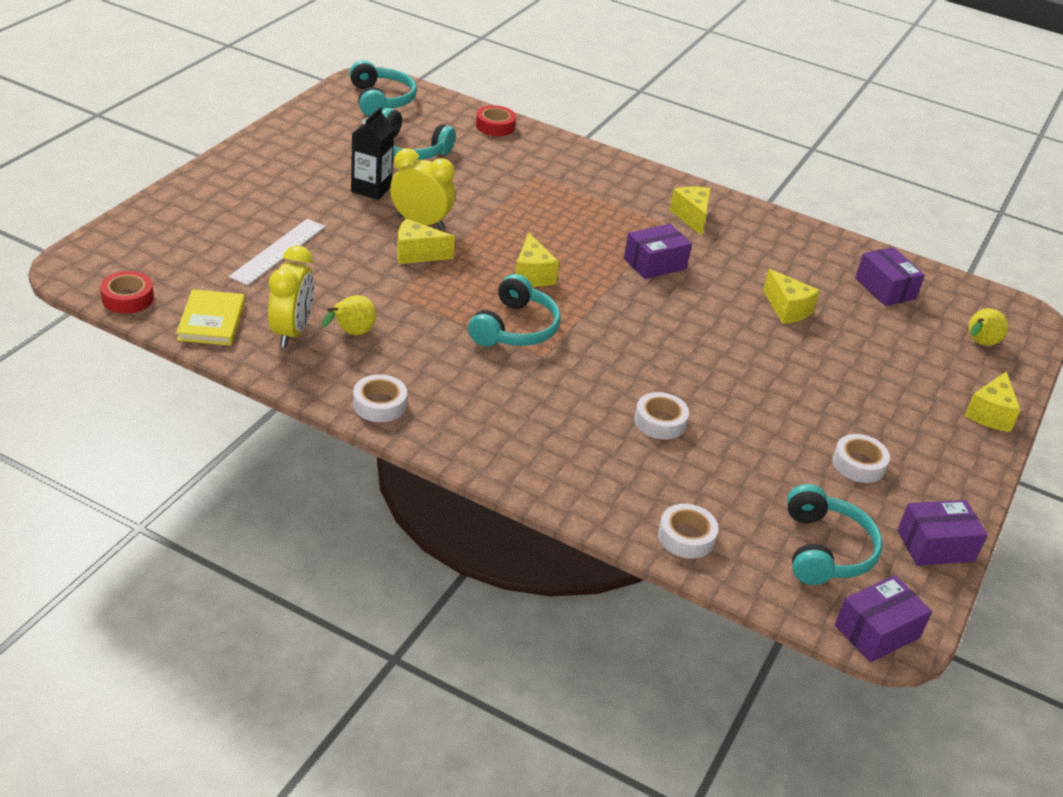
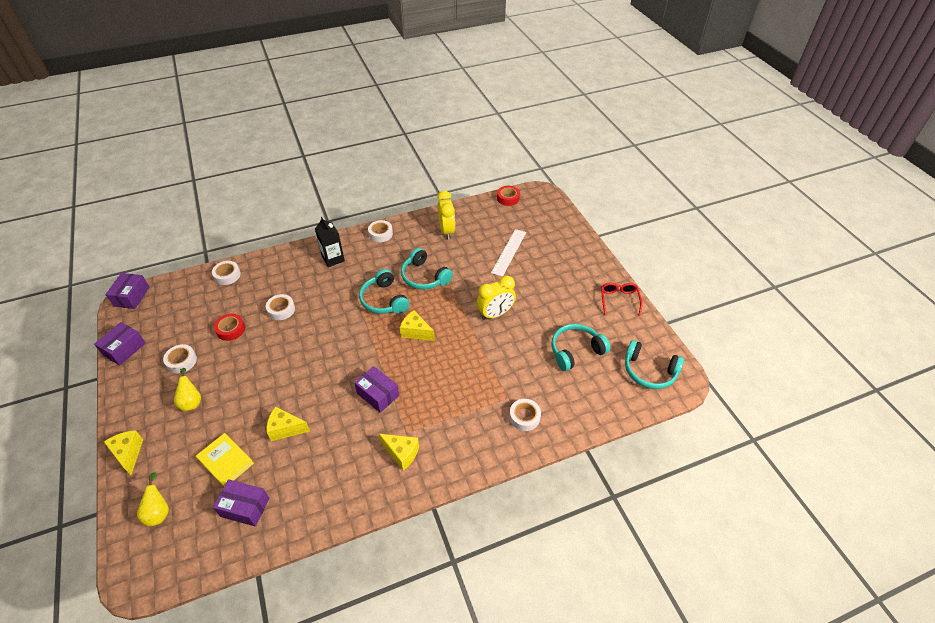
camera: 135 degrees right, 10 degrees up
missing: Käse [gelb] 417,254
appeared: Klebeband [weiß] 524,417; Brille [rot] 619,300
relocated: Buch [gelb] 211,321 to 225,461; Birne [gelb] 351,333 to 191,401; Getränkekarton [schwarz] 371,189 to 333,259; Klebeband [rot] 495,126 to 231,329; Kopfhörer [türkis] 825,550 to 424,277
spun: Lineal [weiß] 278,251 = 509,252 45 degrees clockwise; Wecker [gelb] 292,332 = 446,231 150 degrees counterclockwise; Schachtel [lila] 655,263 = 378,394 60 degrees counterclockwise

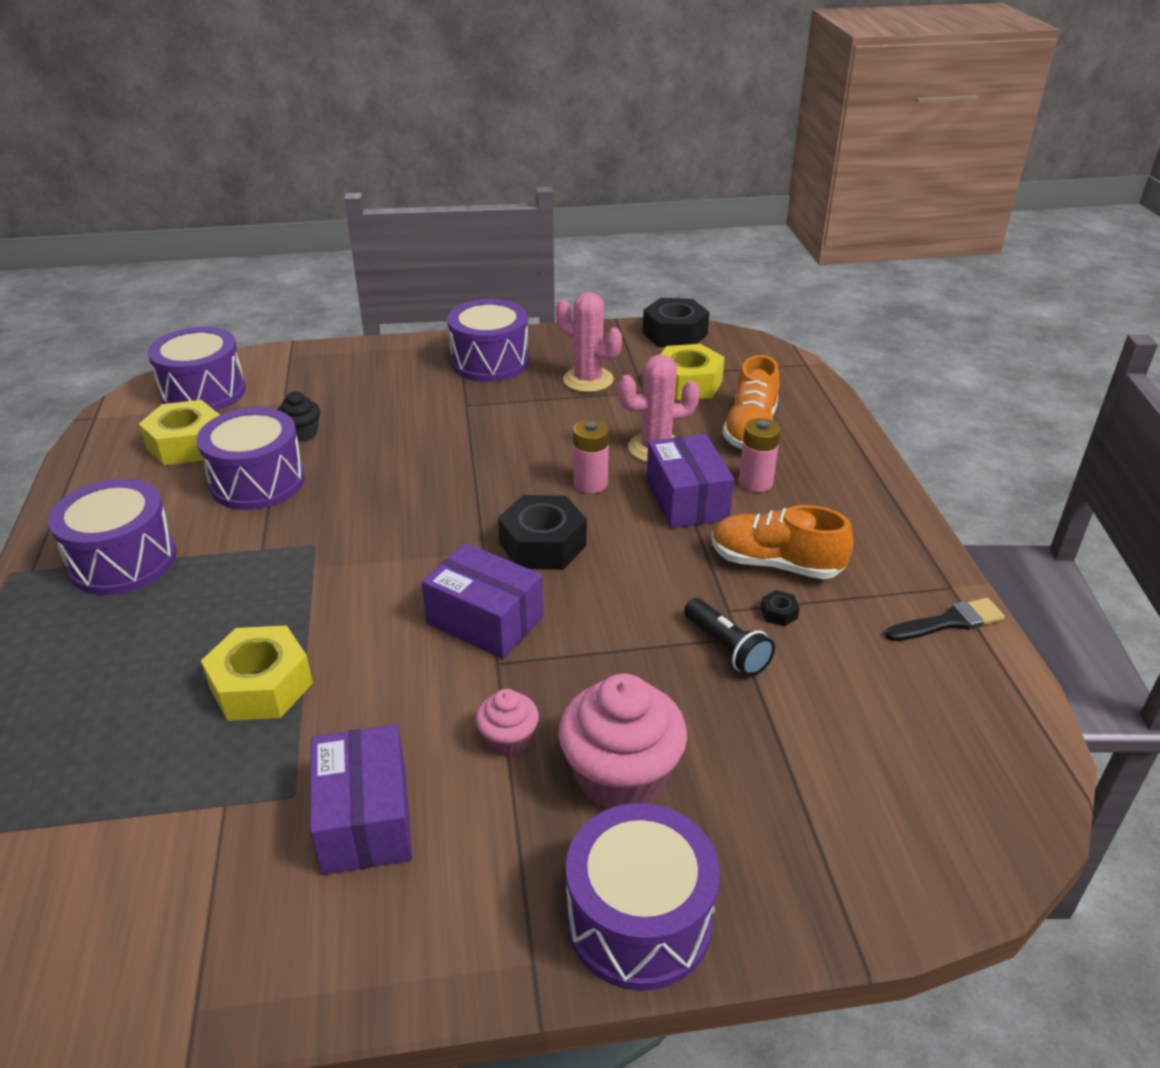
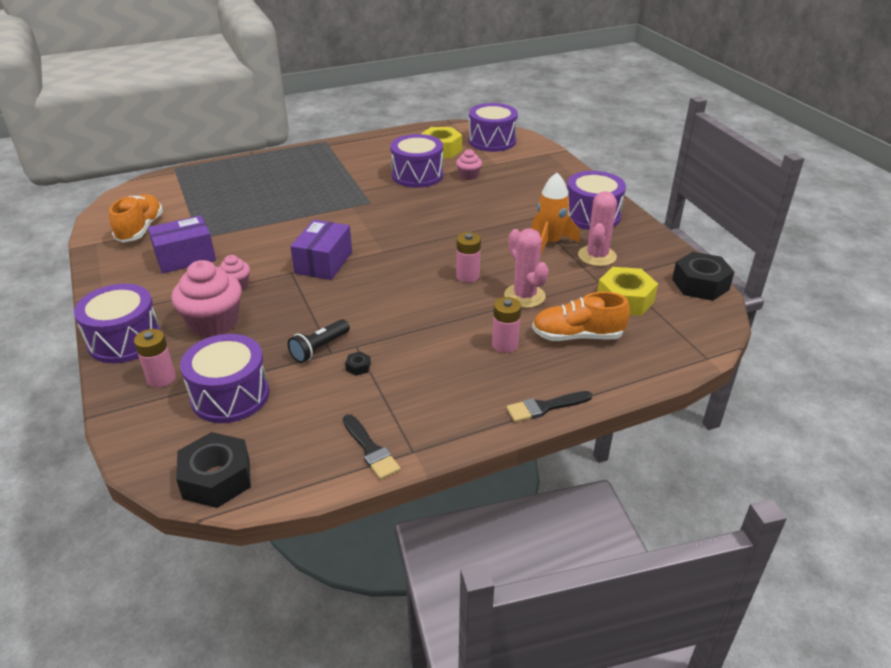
camera: 75 degrees right, 0 degrees up
missing: Sechskantmutter [gelb] 261,685; Schachtel [lila] 686,500
appeared: Batterie [rosa] 161,378; Pinsel [schwarz] 545,407; Rakete [orange] 550,243
relocated: Trommel [lila] 123,561 to 230,395; Sechskantmutter [schwarz] 543,545 to 216,478; Schuh [orange] 775,564 to 140,229
colour: Muffin [schwarz] 302,433 to Muffin [rosa] 468,176

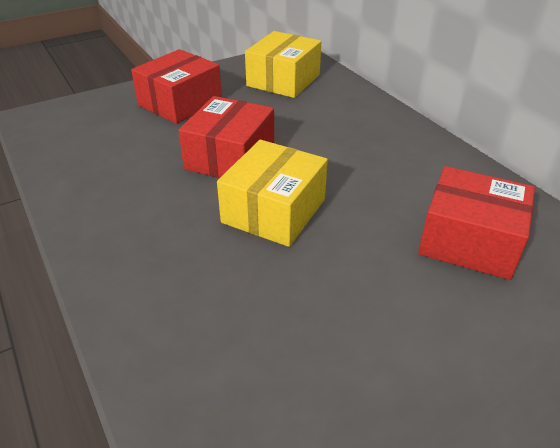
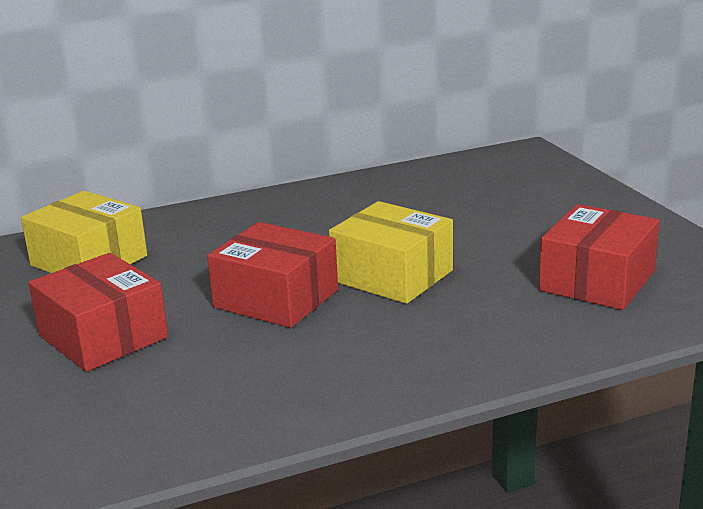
camera: 80 degrees left, 15 degrees down
relocated: Schachtel [rot] 469,241 to 597,281

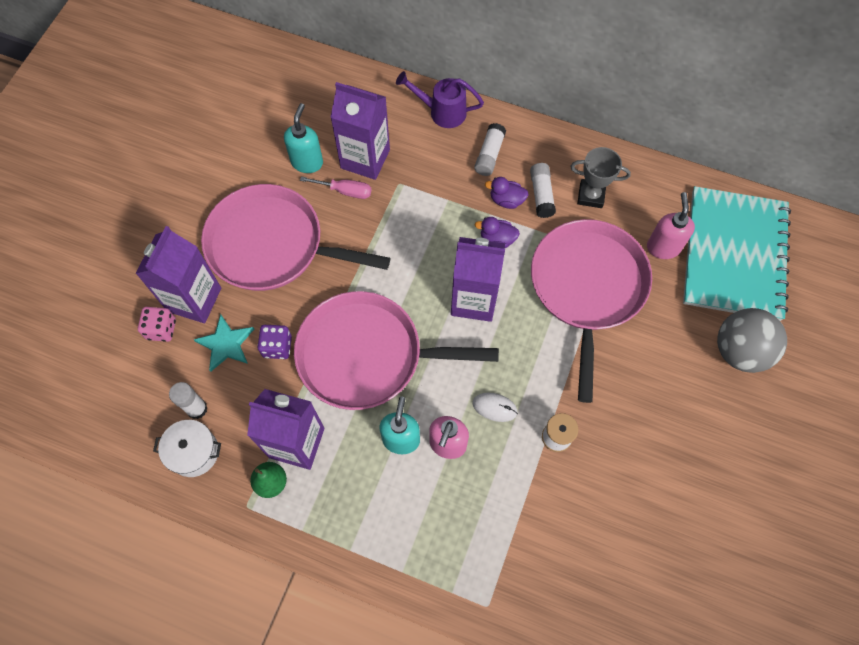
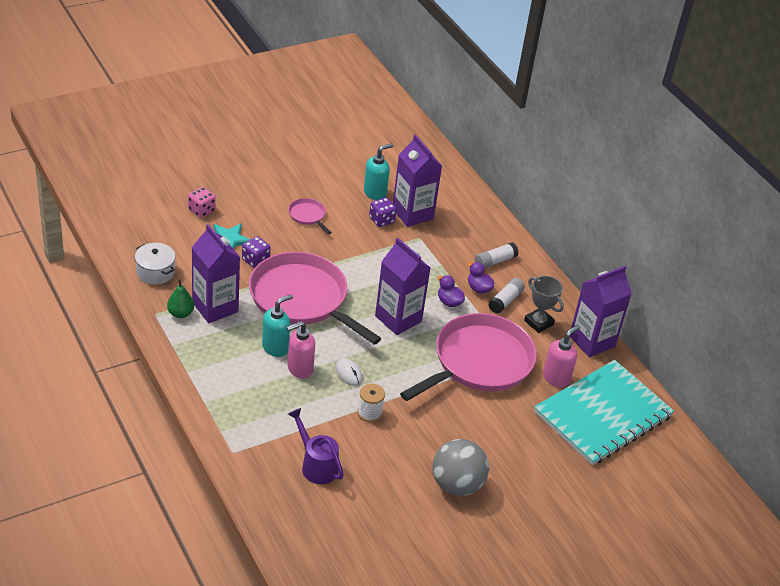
camera: 35 degrees right, 25 degrees down
missing: Klebestift [weiß] 197,409
relocated: Getränkekarton [lila] 194,299 to 592,341; Gießkanne [lila] 442,112 to 316,465; Ball [grau] 739,351 to 457,485
exchanged: Schraubenzieher [rosa] 345,191 to Spielwürfel [lila] 381,220
size: Pfanne [rosa] 272,245 = 308,215 x0.41

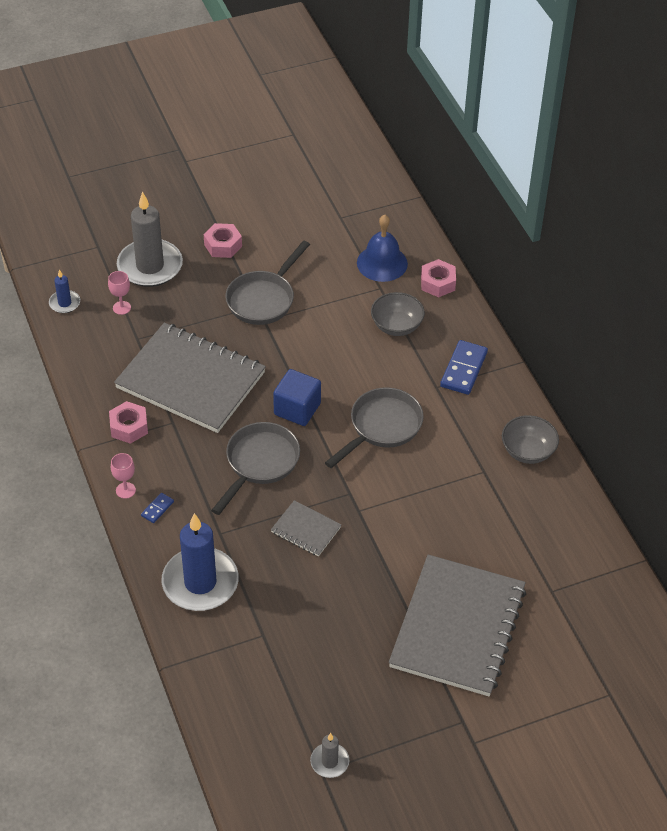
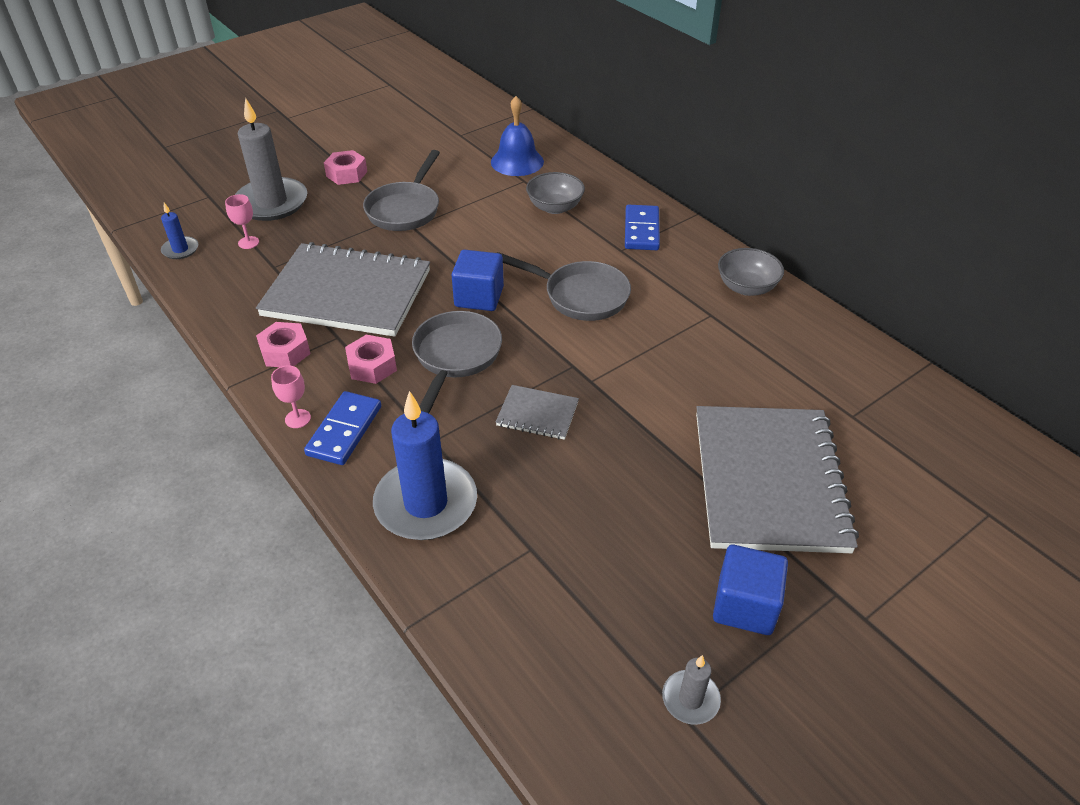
camera: 15 degrees left, 5 degrees down
appeared: Kubus [blau] 745,605
relocated: Sechskantmutter [rosa] 438,283 to 372,366
spun: Pfanne [grau] 382,427 = 580,296 90 degrees clockwise
size: Dominostein [blau] 157,509 = 344,430 x2.00

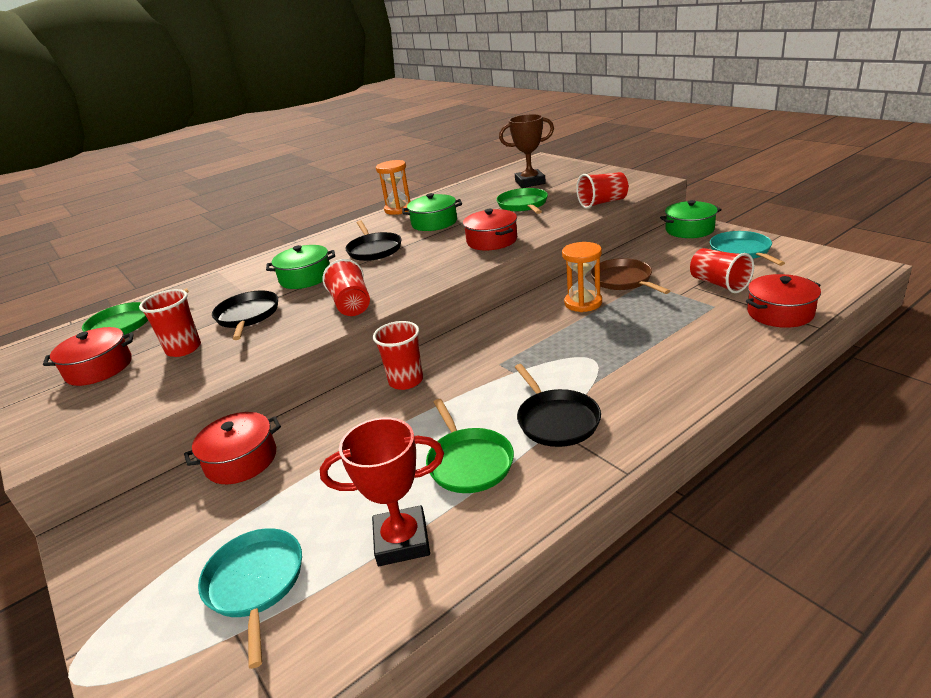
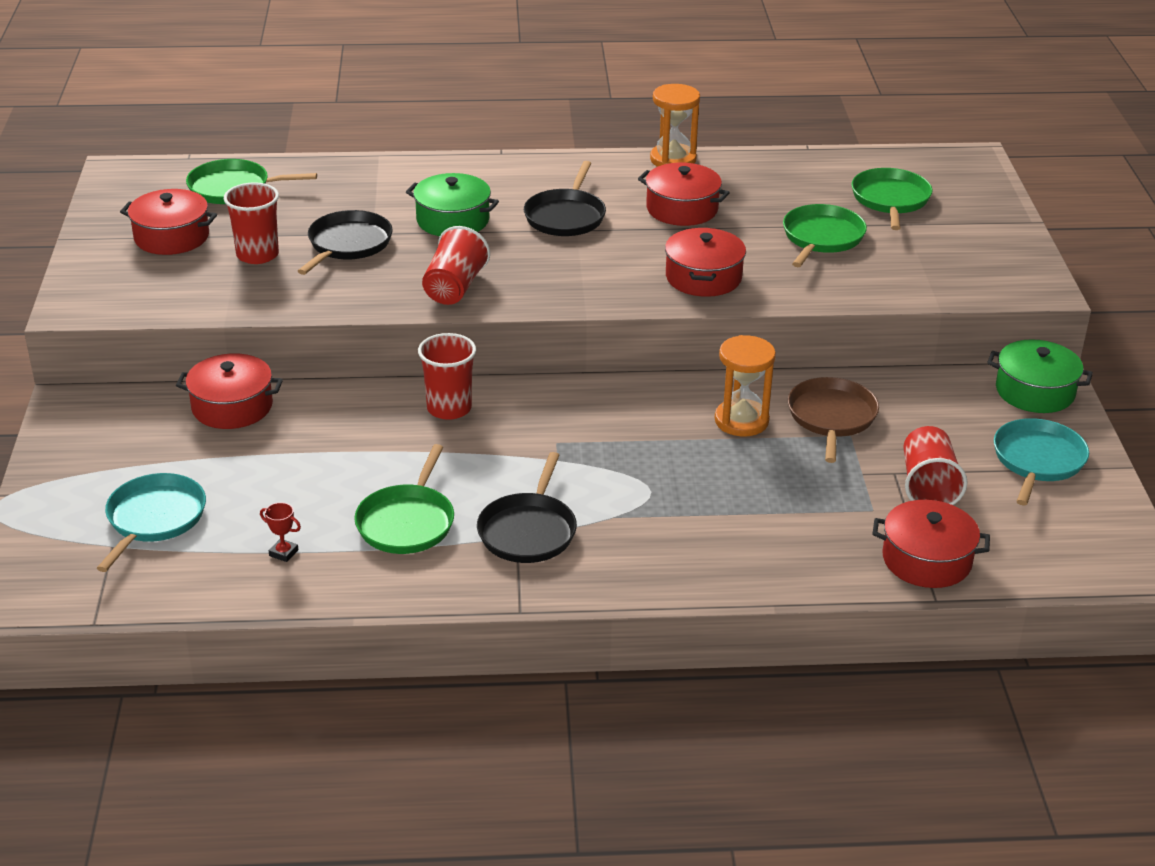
camera: 30 degrees right, 5 degrees up
missing: Becher [rot] 602,203
exchanged: Pokal [braun] 530,182 to Pfanne [grün] 890,200
colour: Kochtopf [grün] 434,223 to Kochtopf [rot] 682,209
size: Pokal [rot] 402,541 = 283,553 x0.40

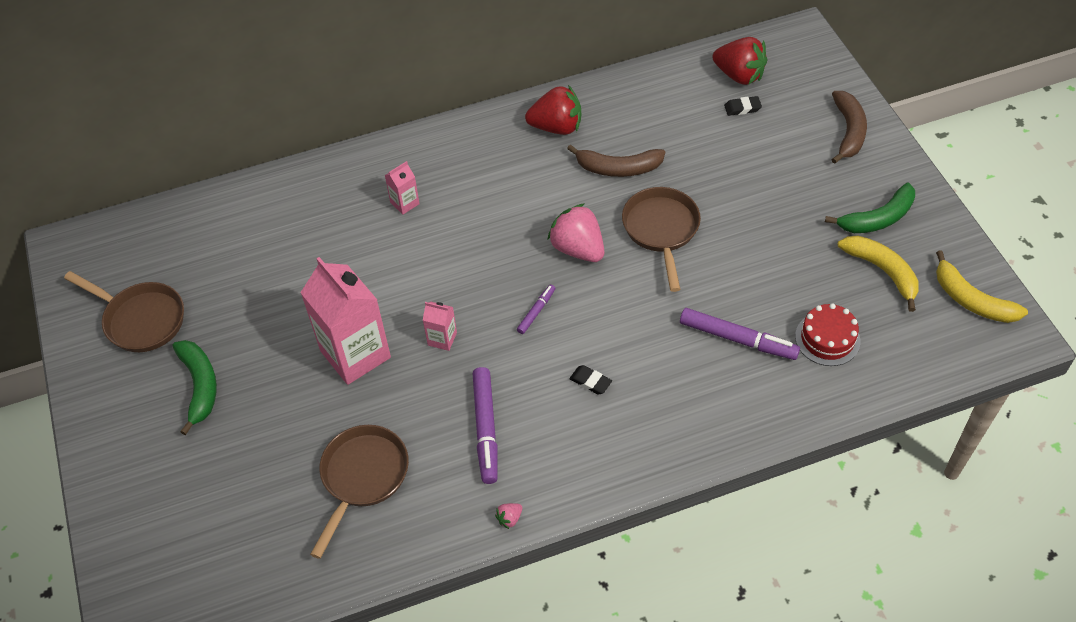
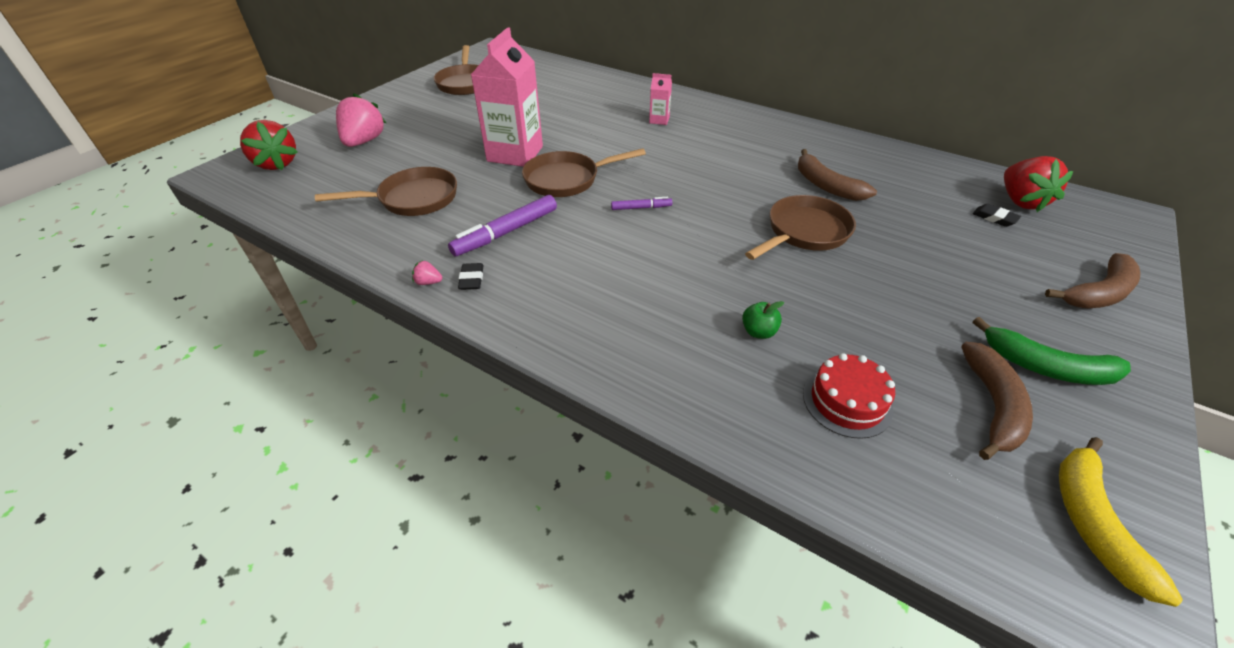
camera: 50 degrees right, 10 degrees down
missing: Banane [grün] 200,385
relocated: Erdbeere [rot] 556,127 to 276,164; Erdbeere [rosa] 578,249 to 364,141; Radiergummi [schwarz] 590,381 to 471,279
exchanged: Getränkekarton [rosa] 442,339 to Pfanne [braun] 566,179; Filzstift [lila] 737,339 to Apfel [grün] 758,332
colour: Banane [gelb] 882,271 to Banane [braun] 993,406

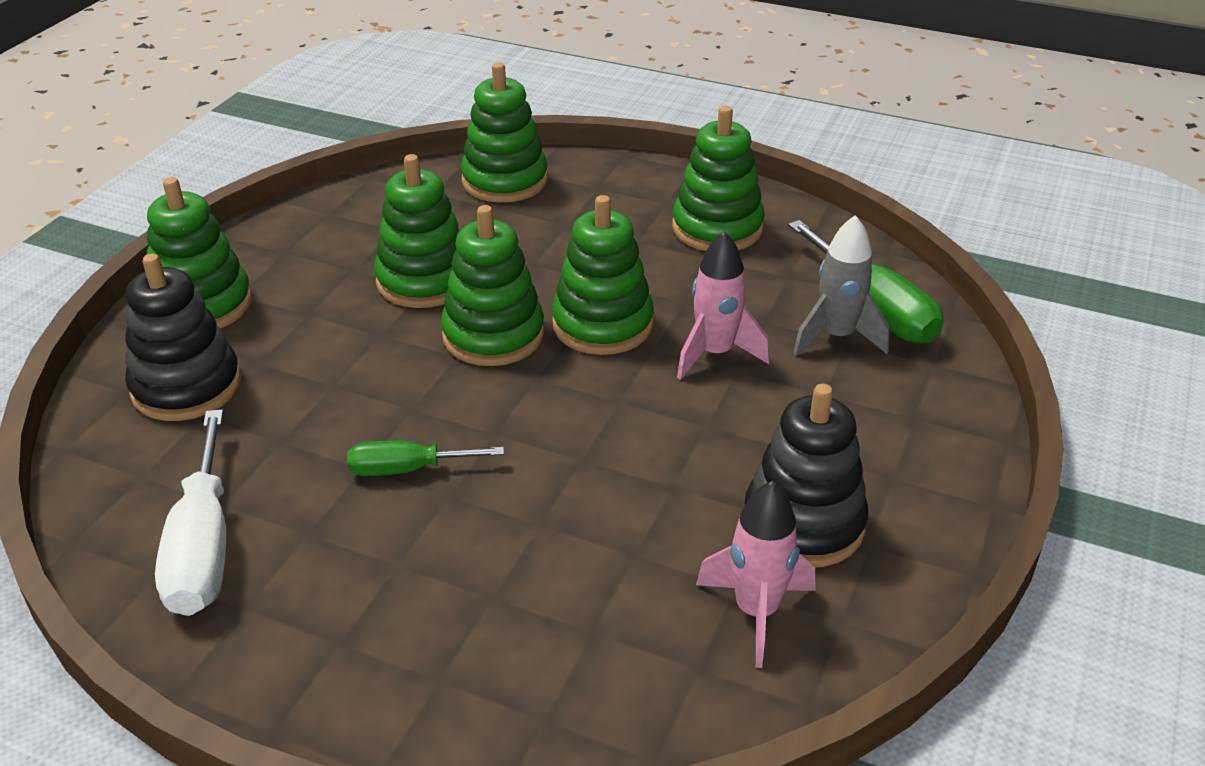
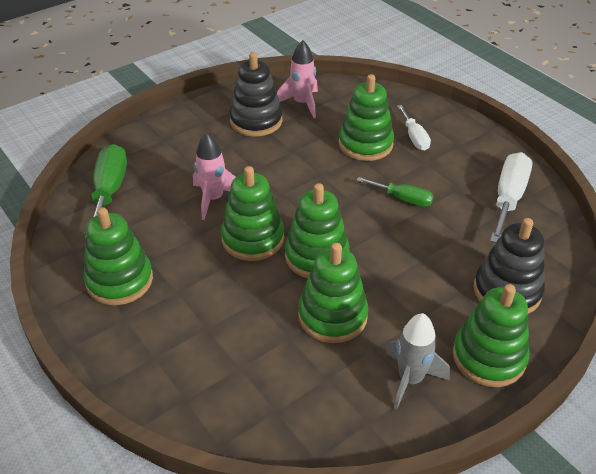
camera: 150 degrees left, 5 degrees up
appeared: Schraubenzieher [weiß] 414,137
relocated: Stapelspielzeug [grün] 505,181 to 365,144; Rakete [grau] 836,337 to 410,379

